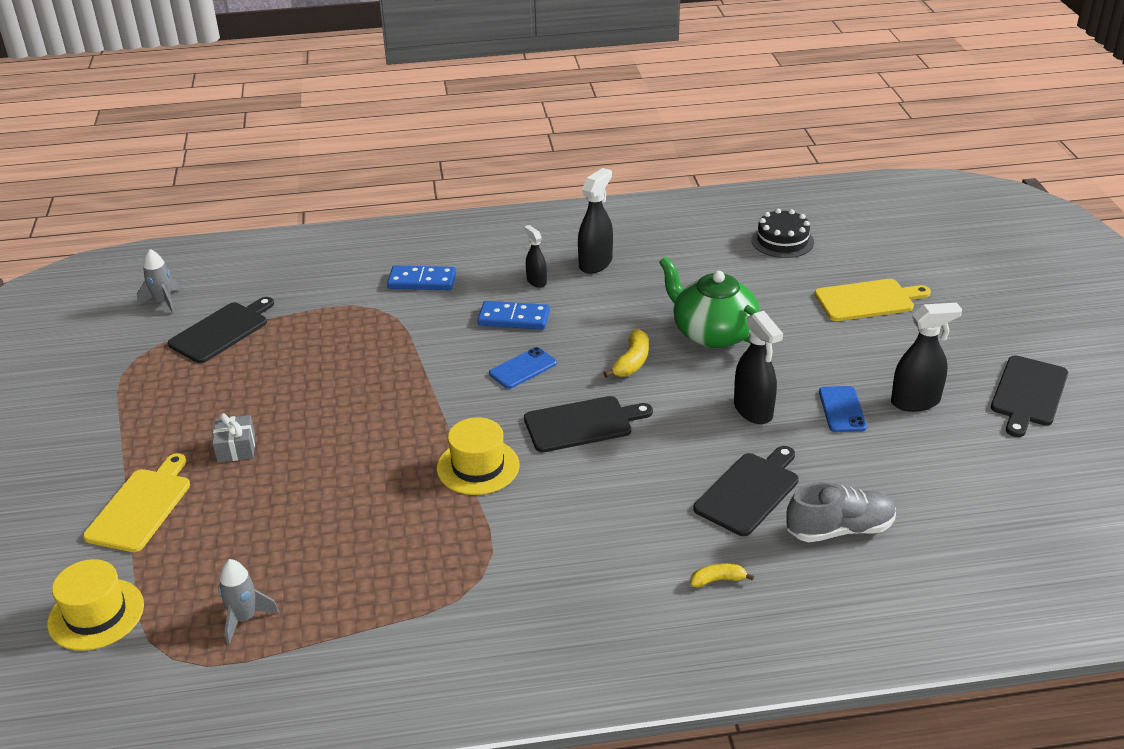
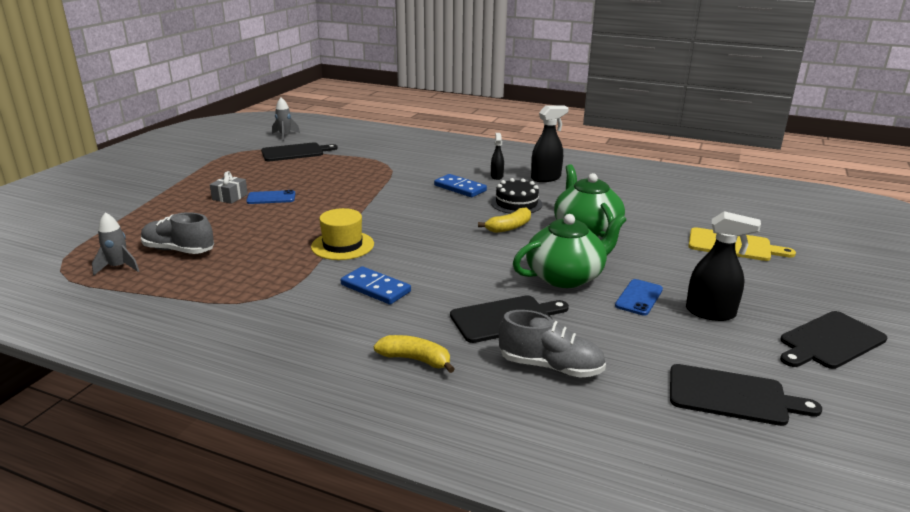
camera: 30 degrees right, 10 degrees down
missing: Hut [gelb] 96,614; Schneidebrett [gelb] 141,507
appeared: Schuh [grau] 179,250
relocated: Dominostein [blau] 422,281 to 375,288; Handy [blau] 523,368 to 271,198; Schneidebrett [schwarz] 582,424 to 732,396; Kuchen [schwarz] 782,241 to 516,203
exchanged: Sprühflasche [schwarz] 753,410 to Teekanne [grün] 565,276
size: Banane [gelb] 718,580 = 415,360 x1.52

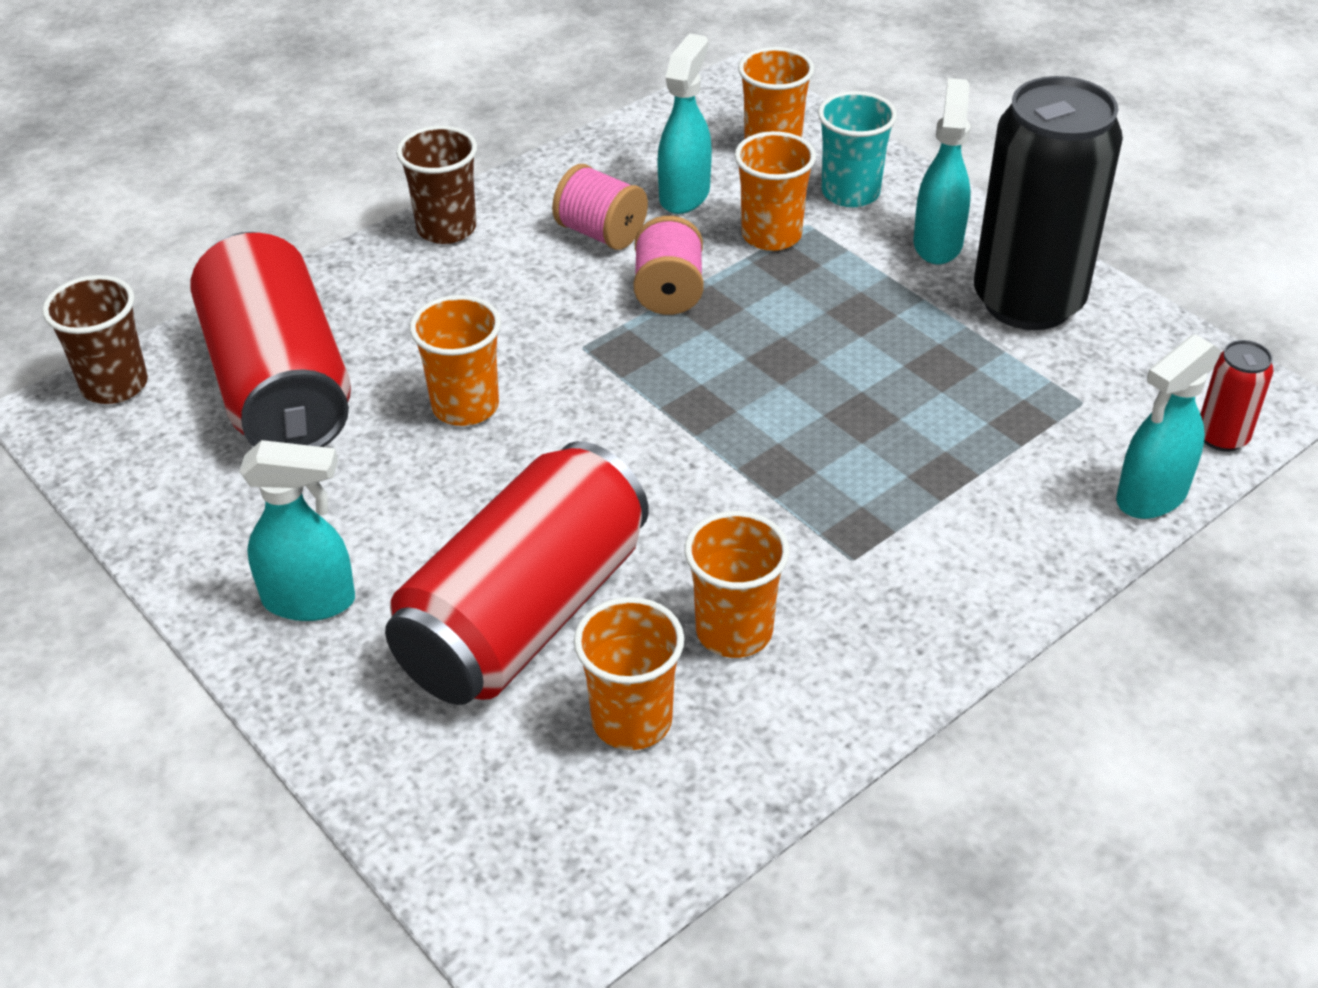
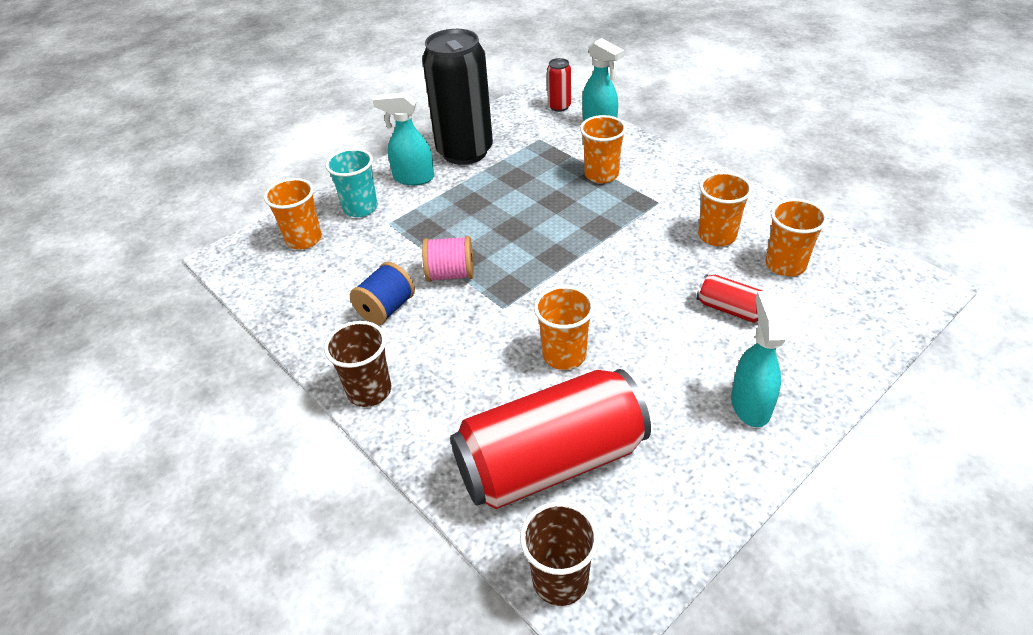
camera: 90 degrees left, 0 degrees up
missing: Sprühflasche [türkis] 685,195
relocated: Becher [orange] 771,235 to 601,175
colour: Garnrolle [rosa] 601,233 to Garnrolle [blau] 386,309
size: Dose [rot] 524,615 = 730,309 x0.43

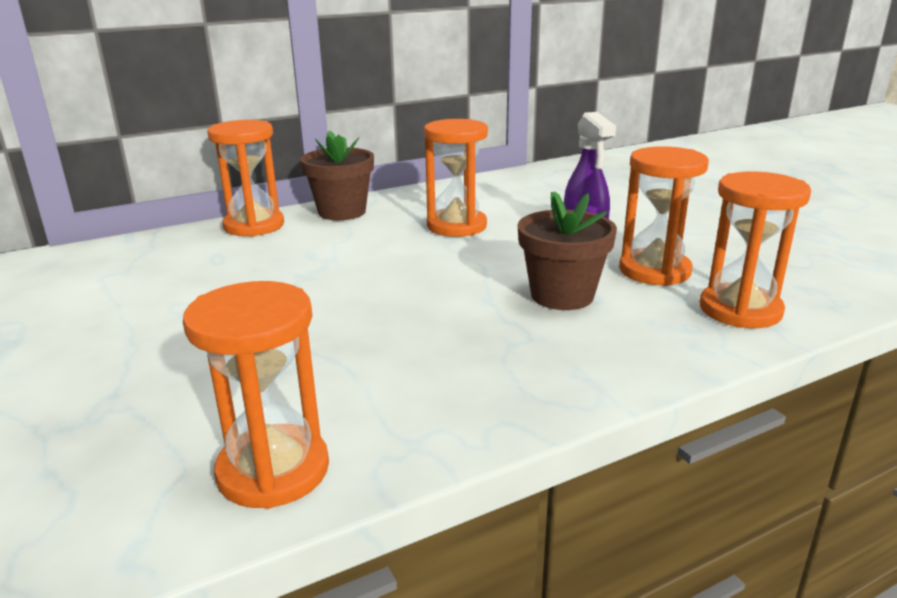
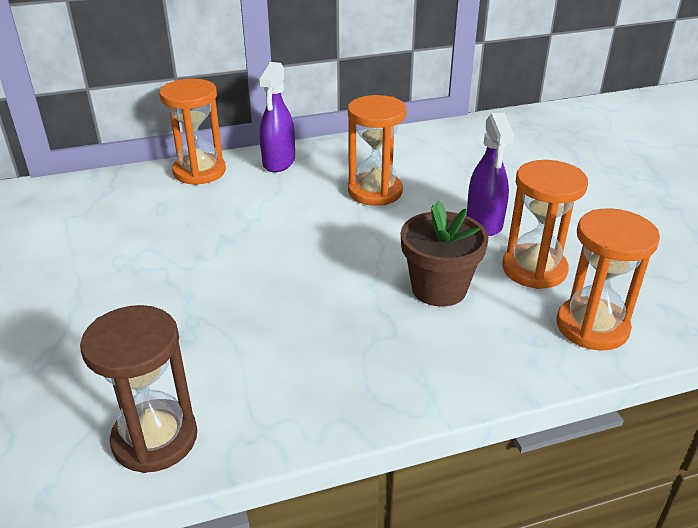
camera: 10 degrees right, 10 degrees up
exchanged: Blumentopf [braun] 342,212 to Sprühflasche [lila] 279,162
colour: Sanduhr [orange] 273,470 to Sanduhr [braun] 155,438

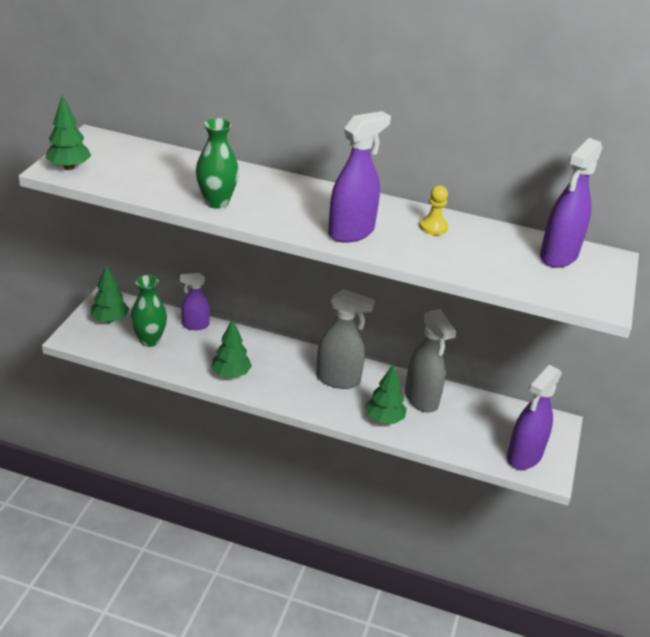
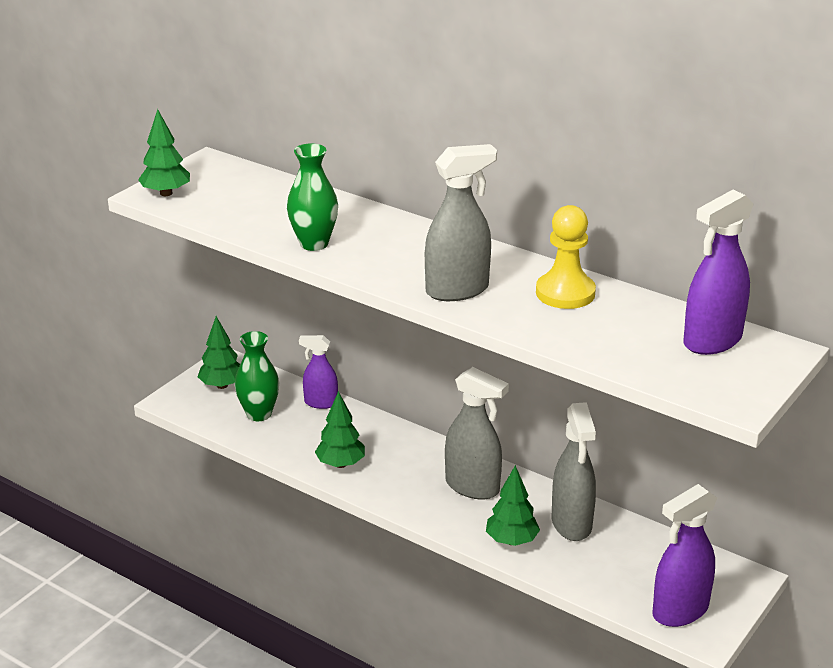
camera: 20 degrees right, 5 degrees down
colour: Sprühflasche [lila] 351,232 to Sprühflasche [grau] 458,290
size: Bauer [gelb] 433,227 = 565,293 x1.63

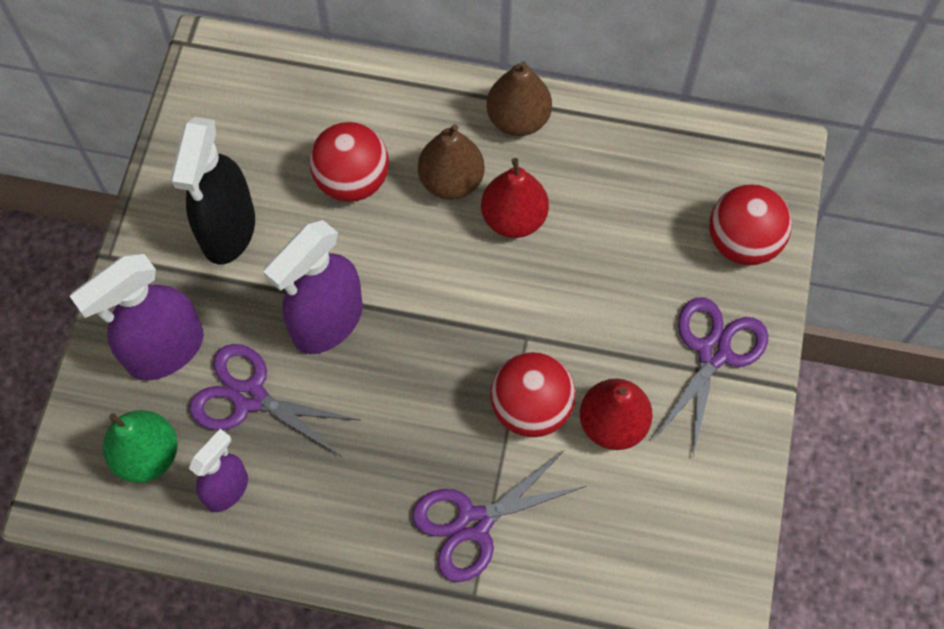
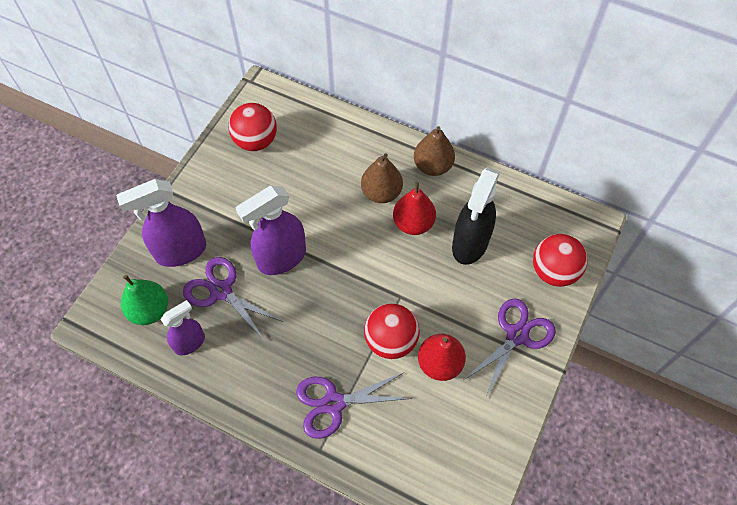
camera: 15 degrees right, 5 degrees down
relocated: Sprühflasche [schwarz] 228,230 to 470,244; Ball [rot] 352,180 to 255,141

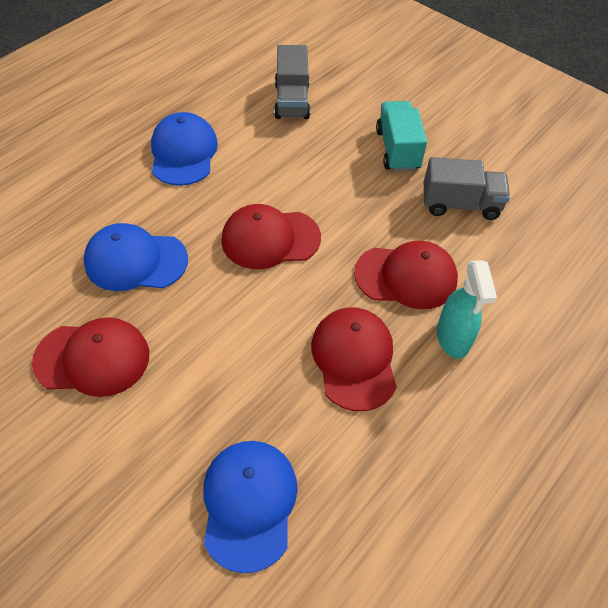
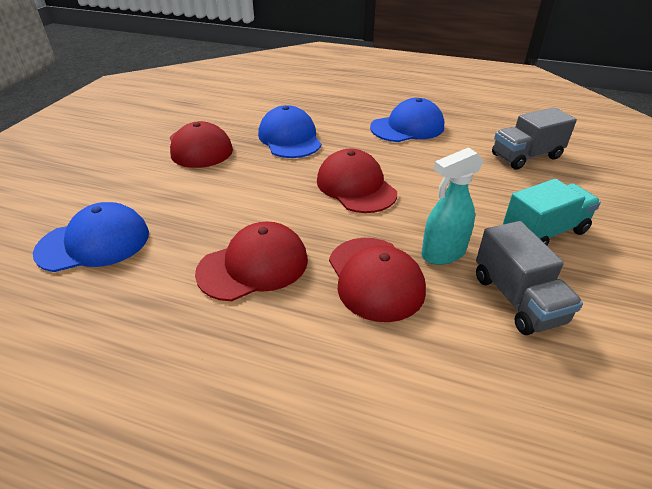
camera: 70 degrees right, 15 degrees down
relocated: Sprühflasche [türkis] 453,339 to 443,253

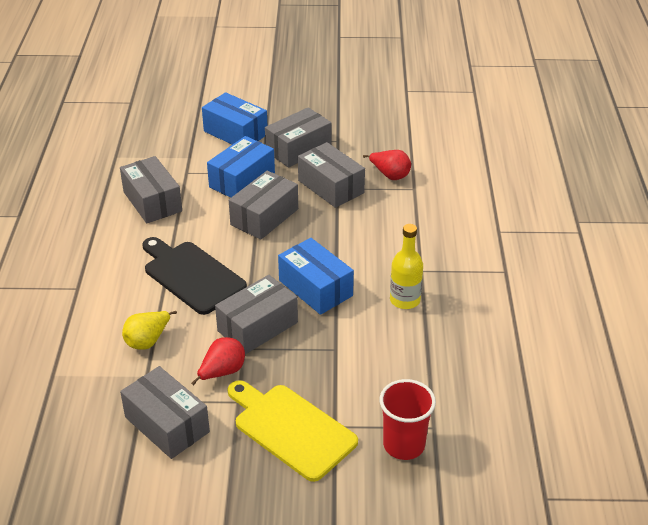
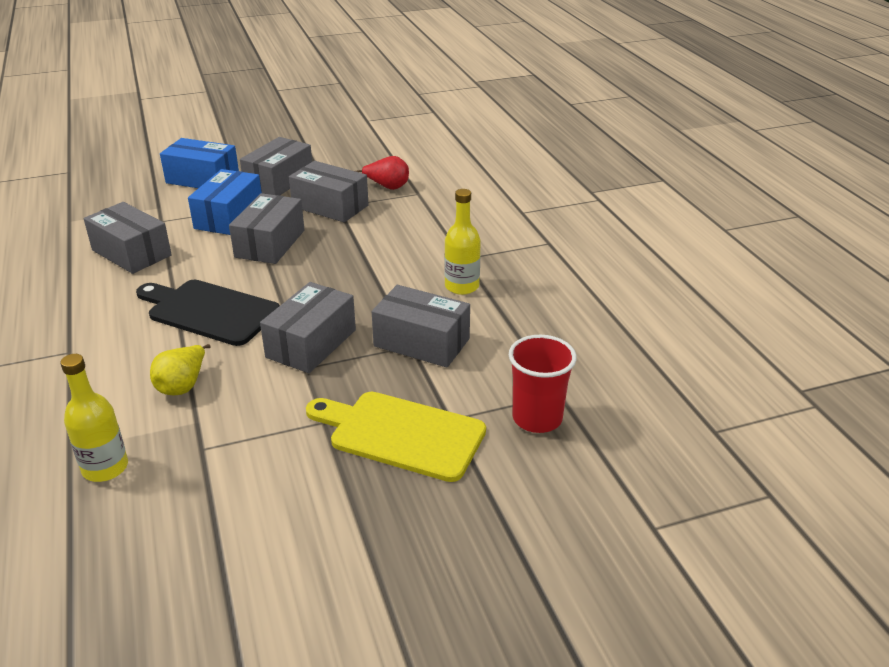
camera: 20 degrees left, 5 degrees down
missing: Birne [rot] 222,372; Schachtel [blau] 315,288
appeared: Flasche [gelb] 105,468
relocated: Schachtel [grau] 167,424 to 421,342

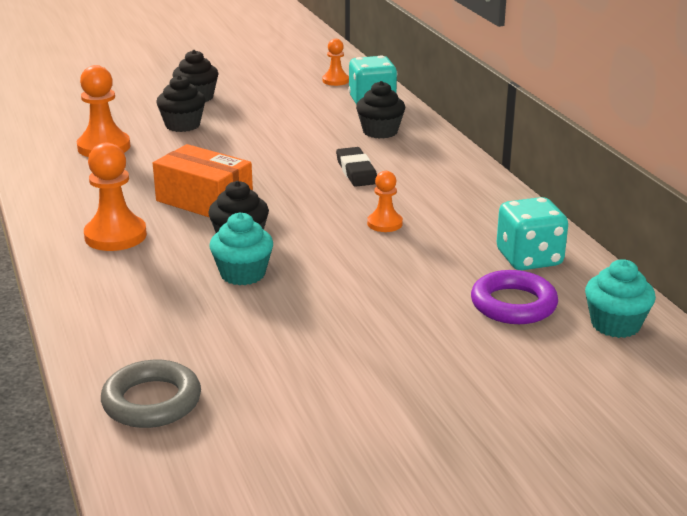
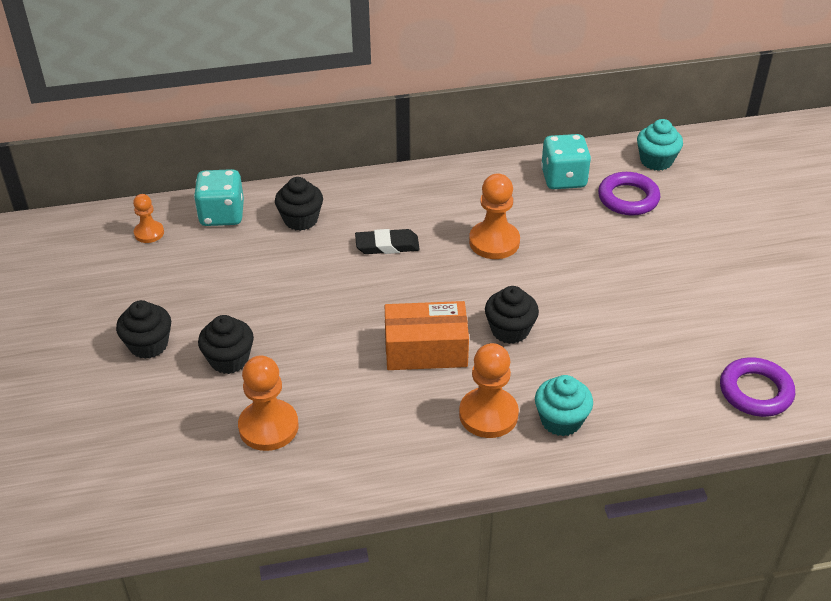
camera: 80 degrees left, 15 degrees up
relocated: Muffin [türkis] 243,274 to 561,420
colour: Ring [grau] 152,401 to Ring [lila] 755,391
spun: Schachtel [orange] 204,201 = 426,350 45 degrees clockwise
size: Bauer [orange] 384,223 = 494,242 x1.70

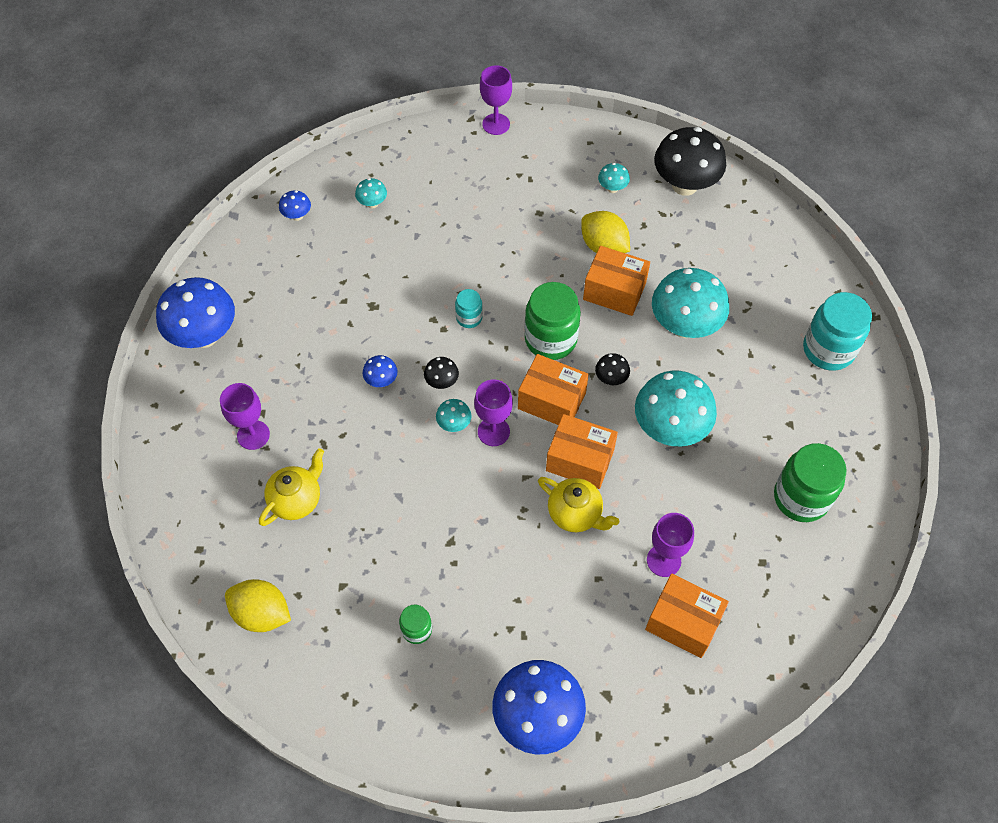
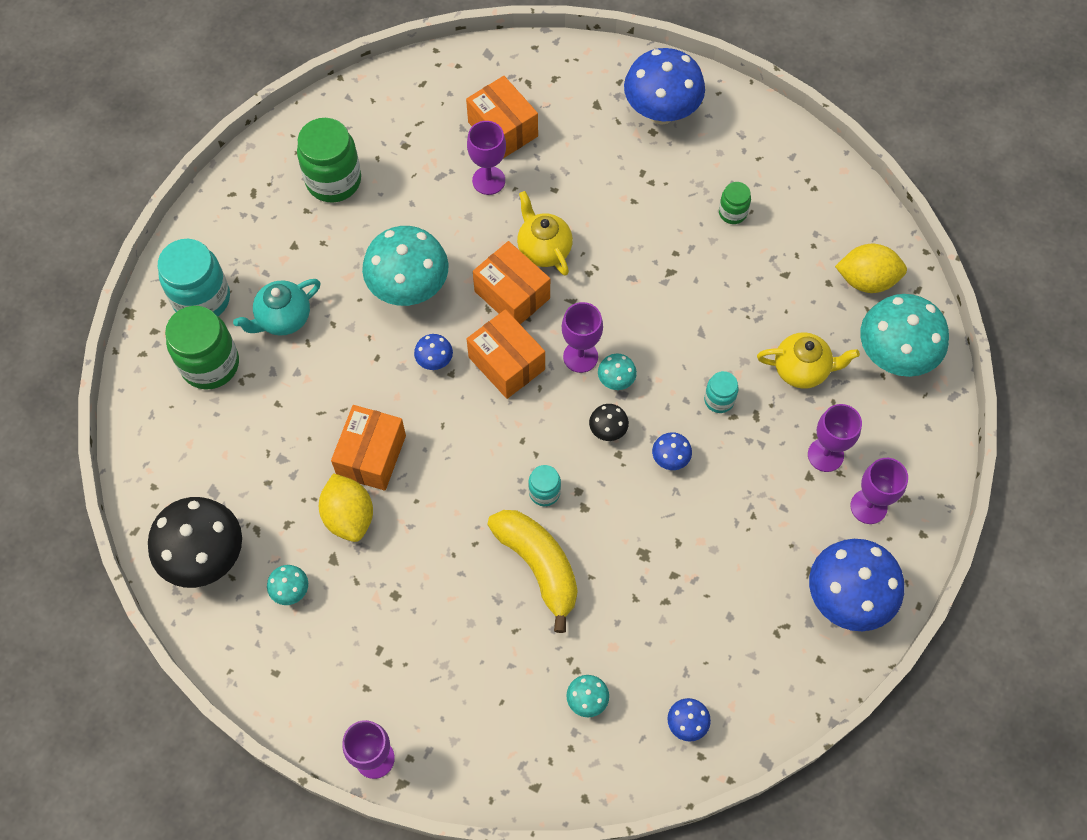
camera: 155 degrees left, 5 degrees up
appeared: Teekanne [türkis] 283,319; Banane [gelb] 539,566; Einmachglas [türkis] 719,400; Kelch [lila] 868,506
relocated: Einmachglas [grün] 550,339 to 210,364; Pilz [türkis] 684,326 to 894,356
colour: Pilz [schwarz] 611,379 to Pilz [blau] 434,361
spun: Zitrone [gelb] 262,613 = 866,280 45 degrees counterclockwise; Teekanne [gelb] 296,500 = 802,369 150 degrees counterclockwise; Schachtel [orange] 614,291 = 371,456 60 degrees clockwise

